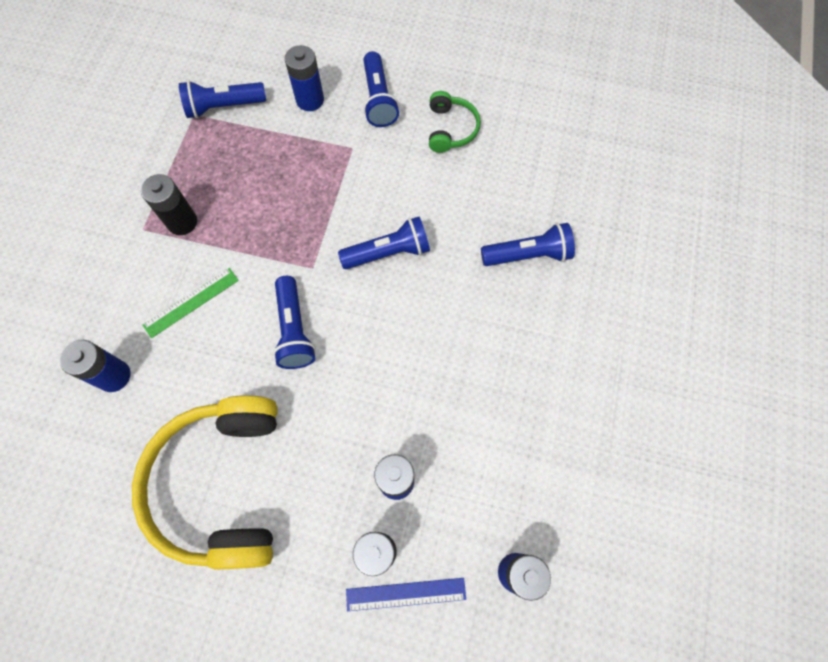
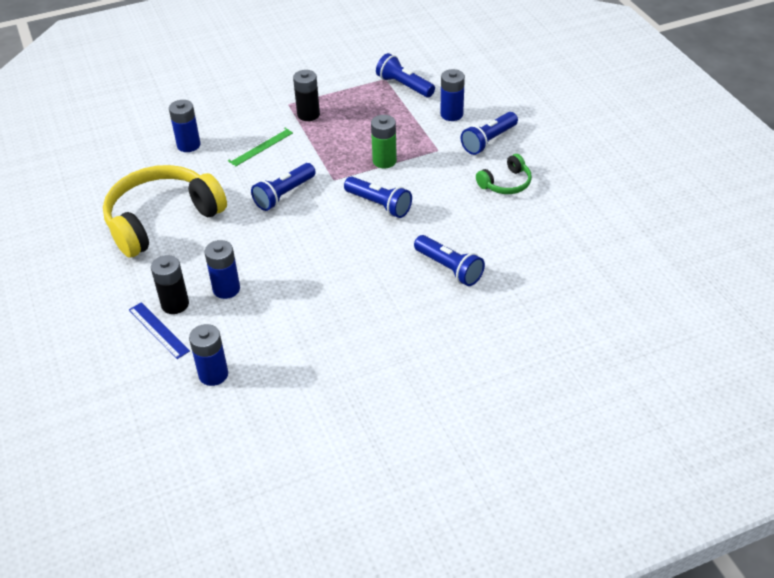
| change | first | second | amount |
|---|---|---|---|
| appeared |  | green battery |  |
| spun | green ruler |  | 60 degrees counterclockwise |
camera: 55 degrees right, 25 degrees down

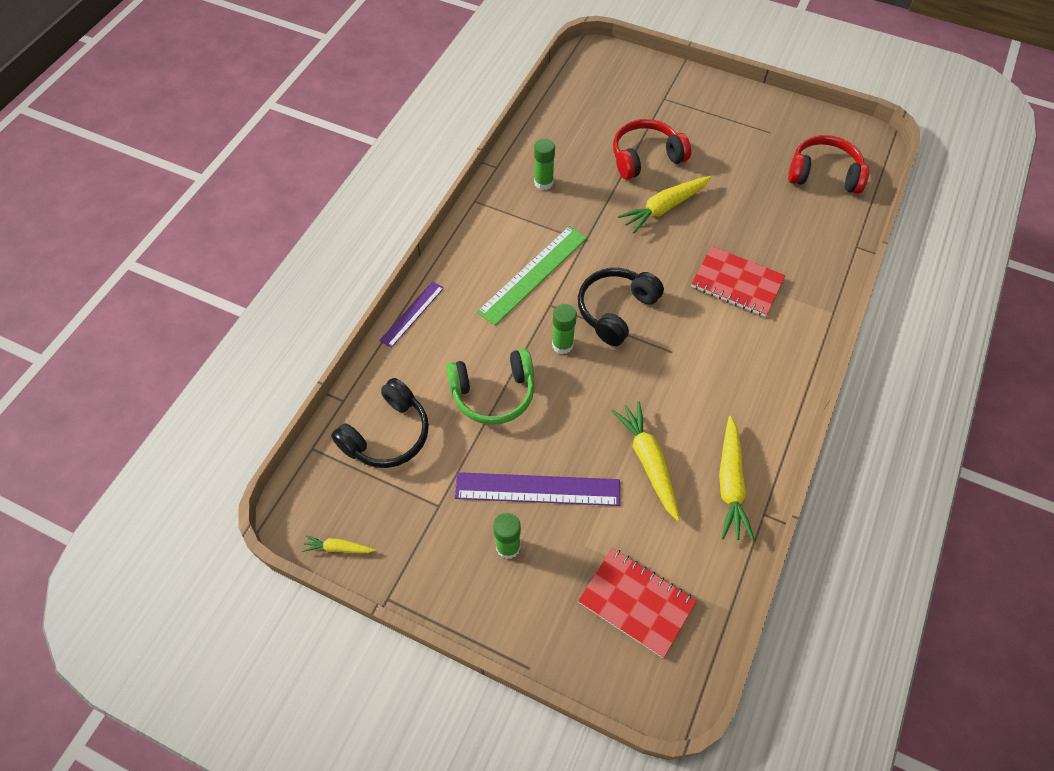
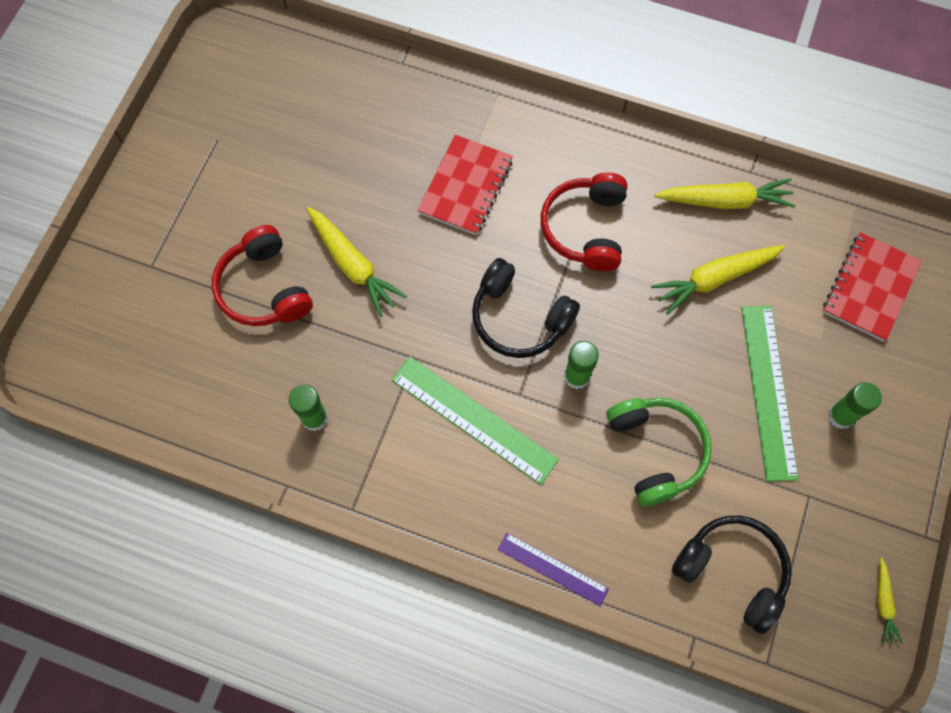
| change | first | second | amount |
|---|---|---|---|
| relocated | red headphones (no. 2 from left) |  |  |
| colour | purple ruler (no. 2 from left) | green ruler (no. 2 from left) |  |
camera: 95 degrees left, 10 degrees up

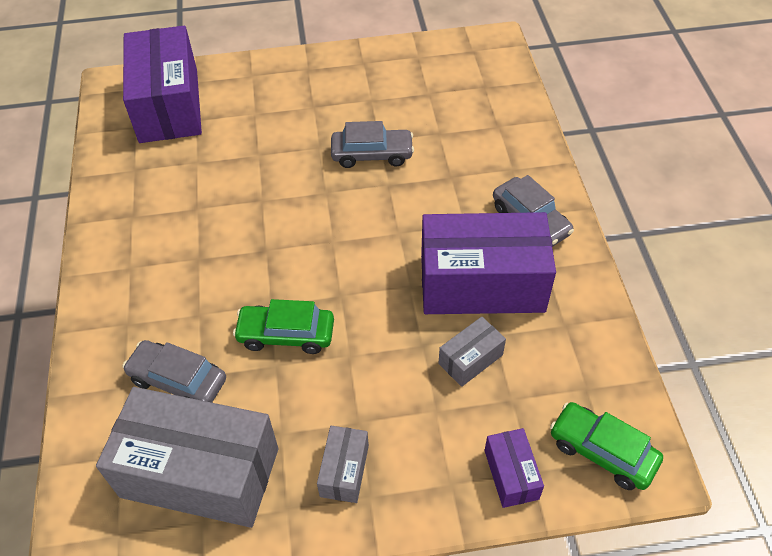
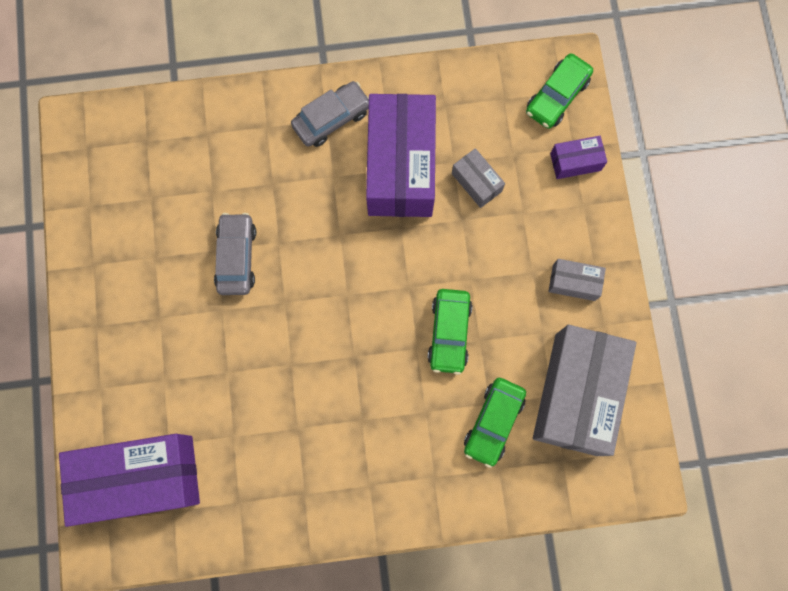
| change | first | second | amount |
|---|---|---|---|
| colour | grey car (no. 1 from left) | green car (no. 2 from left) |  |
camera: 90 degrees left, 25 degrees up

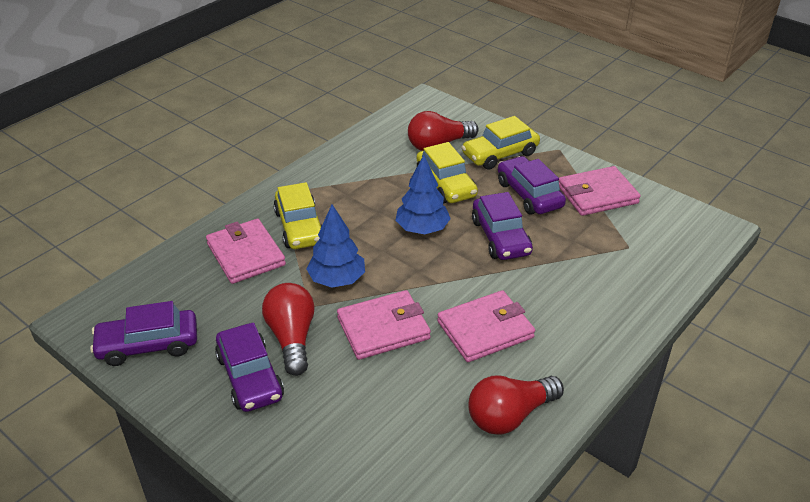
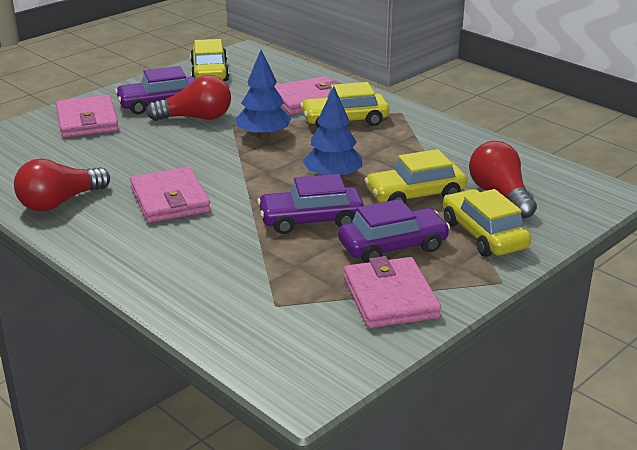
| change | first | second | amount |
|---|---|---|---|
| relocated | pink wallet (no. 2 from left in the first image) | pink wallet (no. 1 from left) |  |
| colour | purple car (no. 1 from left) | yellow car (no. 1 from left) |  |
| spun | red light bulb (no. 3 from left in the first image) | red light bulb (no. 1 from left) | 105 degrees counterclockwise |
camera: 95 degrees right, 10 degrees down

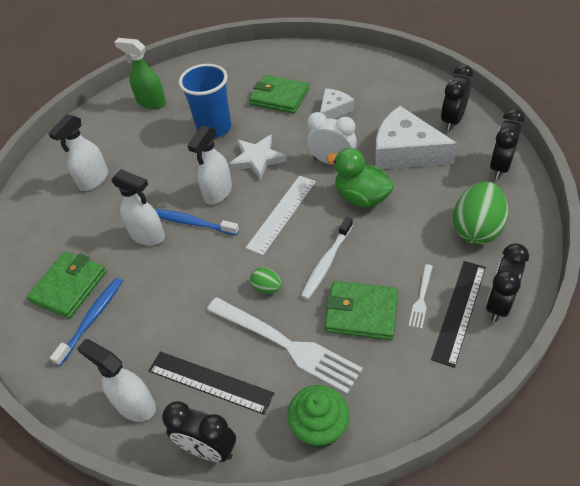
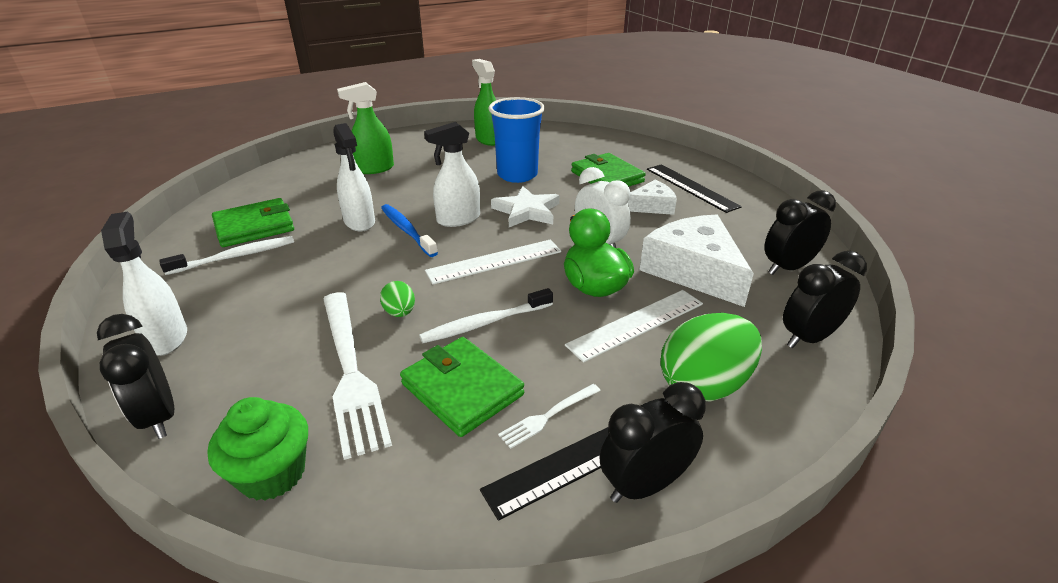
| change | first | second | amount |
|---|---|---|---|
| appeared |  | white ruler (no. 2 from left) |  |
| relocated | black ruler (no. 1 from left in the first image) | black ruler (no. 2 from left) |  |
| colour | white spray bottle (no. 1 from left) | green spray bottle (no. 1 from left) |  |
| colour | blue toothbrush (no. 1 from left) | white toothbrush (no. 1 from left) |  |
camera: 30 degrees right, 15 degrees down

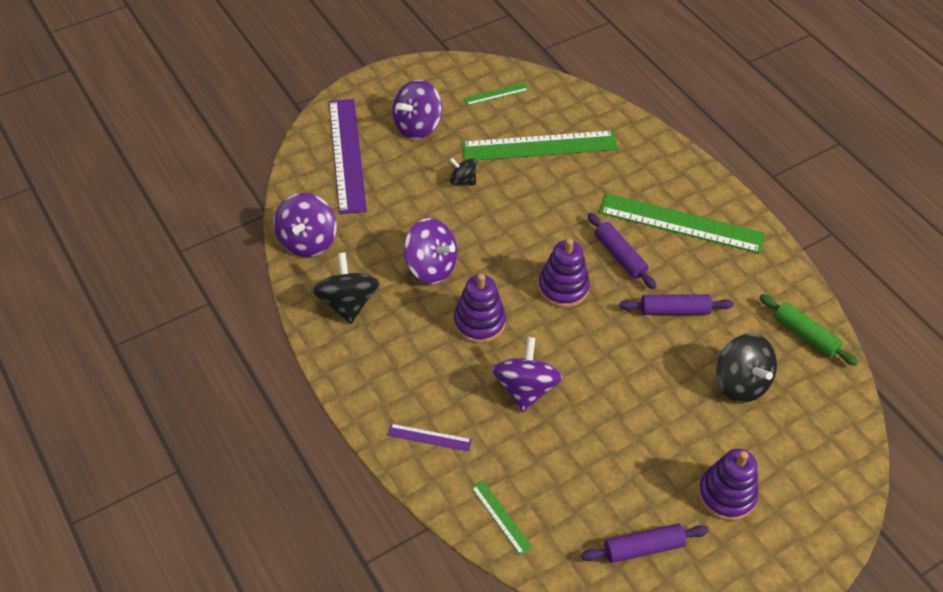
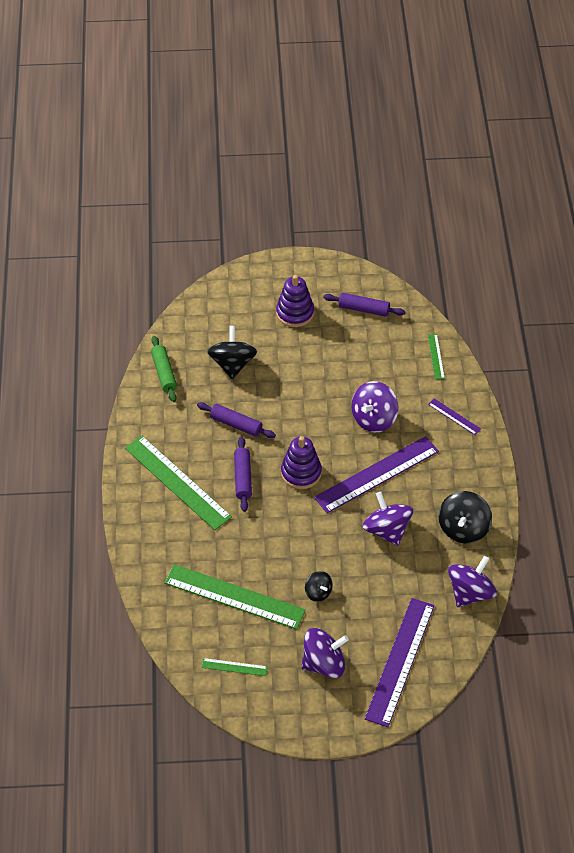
| change | first | second | amount |
|---|---|---|---|
| exchanged | purple stacking toy (no. 1 from left) | purple ruler (no. 1 from left) |  |
camera: 150 degrees left, 0 degrees up

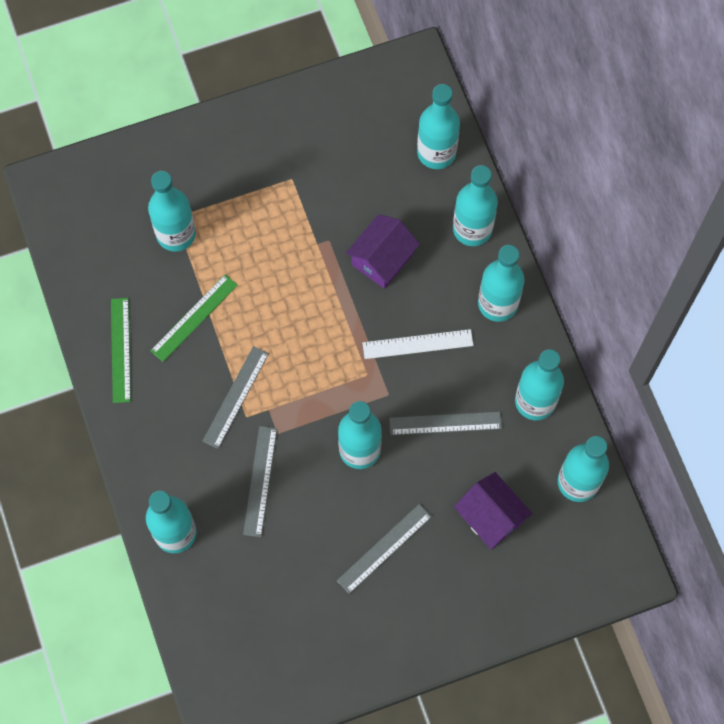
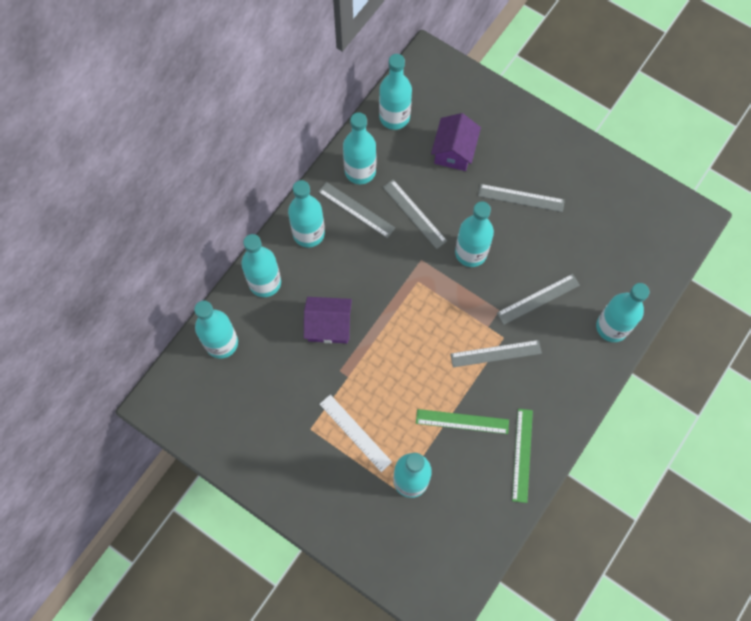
| change | first | second | amount |
|---|---|---|---|
| appeared |  | grey ruler (no. 1 from left) |  |
| relocated | white ruler |  |  |
| spun | green ruler (no. 1 from left in the first image) | green ruler (no. 2 from left) | 45 degrees counterclockwise |
camera: 125 degrees left, 0 degrees up

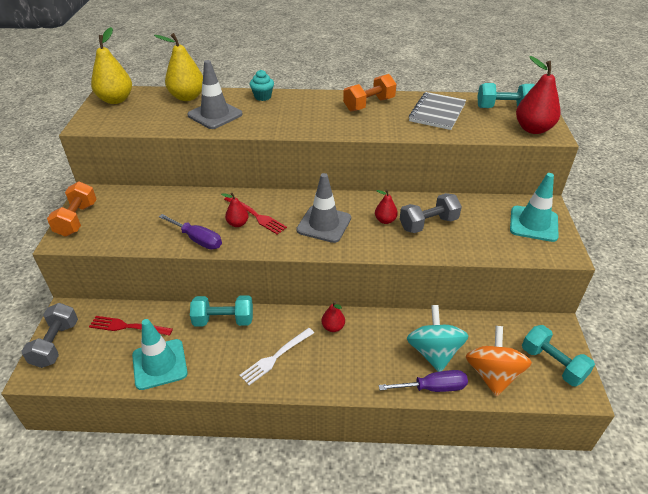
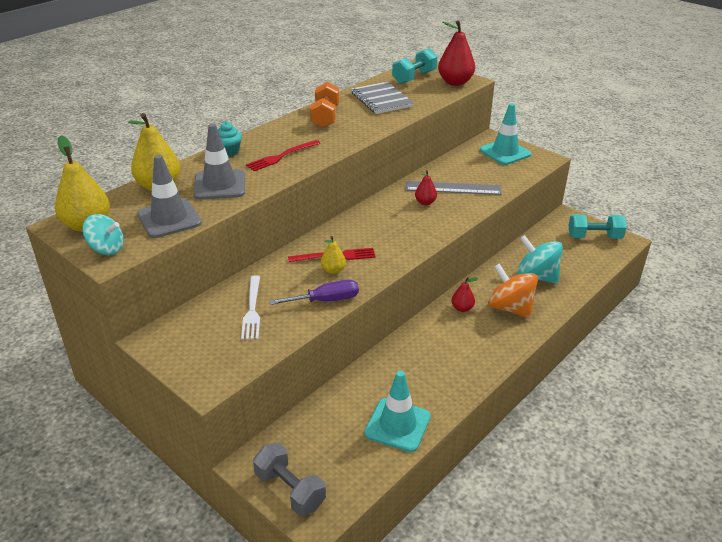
| change | first | second | amount |
|---|---|---|---|
| missing | orange dumbbell (no. 1 from left) |  |  |
| missing | turquoise dumbbell (no. 1 from left) |  |  |
| missing | purple screwdriver (no. 2 from left) |  |  |
| appeared |  | turquoise spinning top (no. 1 from left) |  |
| relocated | red fork (no. 1 from left) |  |  |
| relocated | white fork |  |  |
| relocated | grey traffic cone (no. 2 from left in the first image) | grey traffic cone (no. 1 from left) |  |
| relocated | orange spinning top |  |  |
| exchanged | grey dumbbell (no. 2 from left) | grey ruler |  |
| colour | red pear (no. 1 from left) | yellow pear (no. 3 from left) |  |
camera: 50 degrees left, 5 degrees down

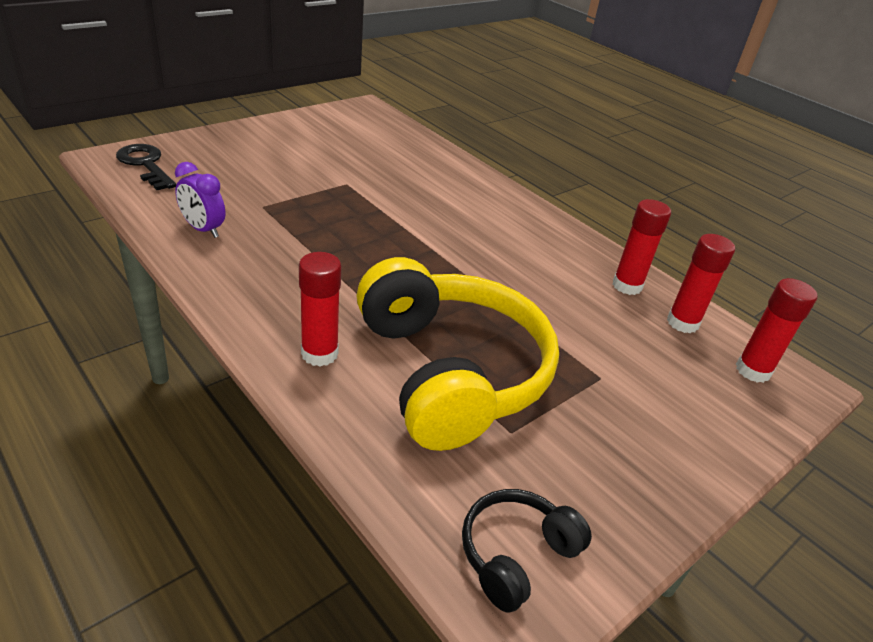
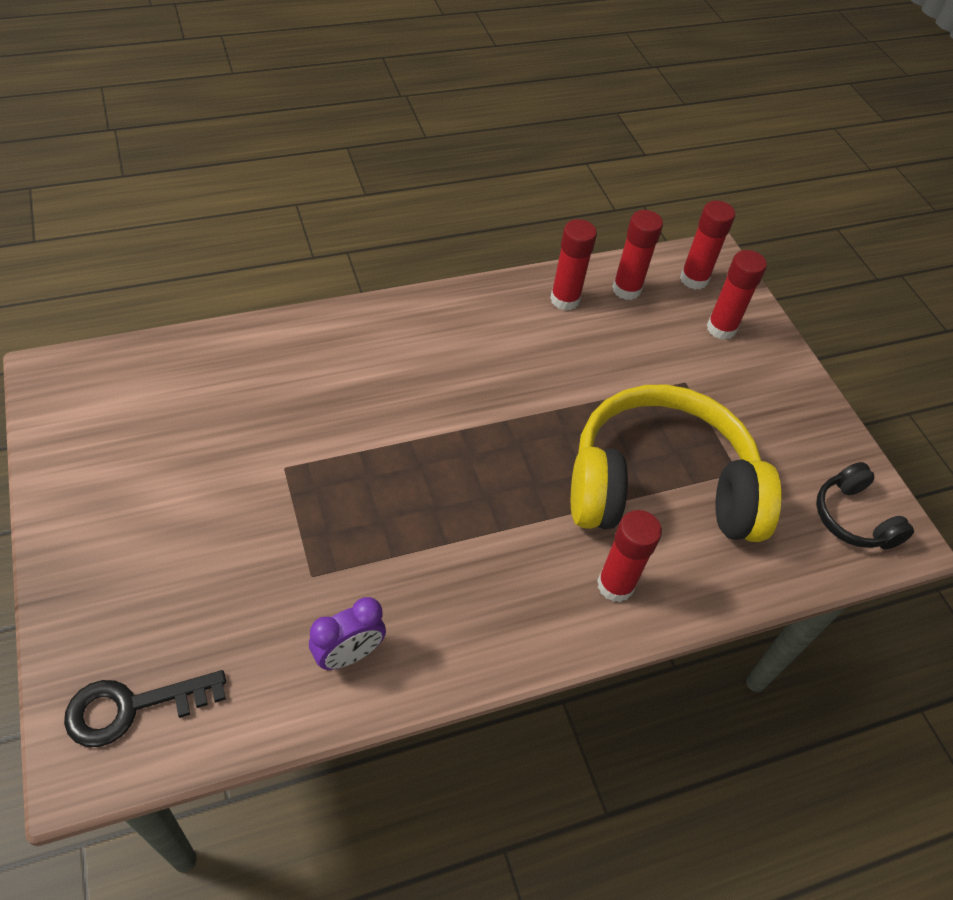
| change | first | second | amount |
|---|---|---|---|
| appeared |  | red glue stick (no. 5 from left) |  |
camera: 70 degrees left, 15 degrees up

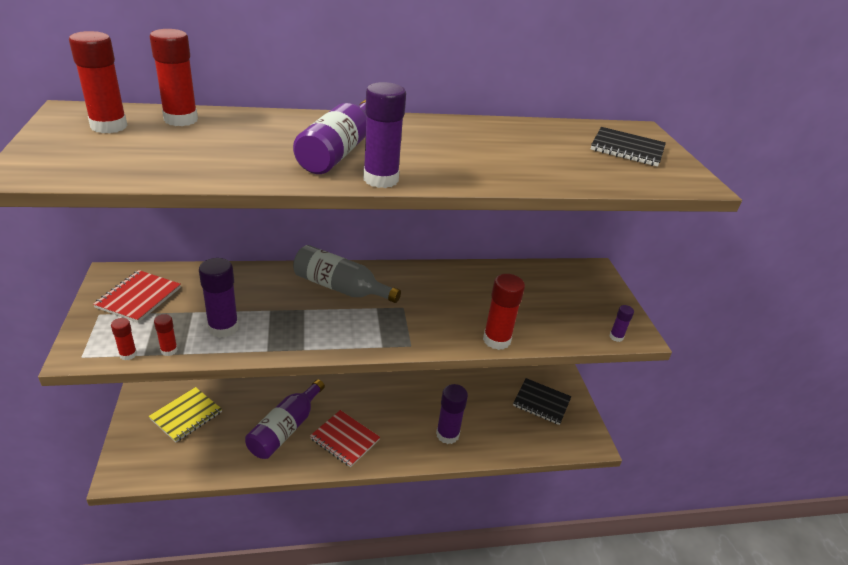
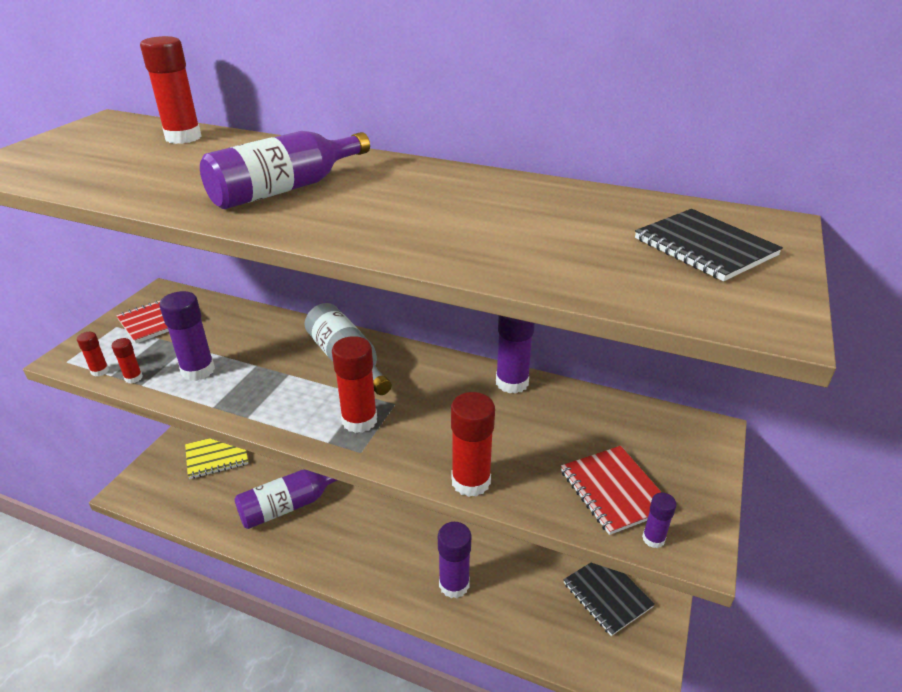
| change | first | second | amount |
|---|---|---|---|
| relocated | red glue stick (no. 1 from left in the first image) | red glue stick (no. 4 from left) |  |
| relocated | red notebook (no. 2 from left) |  |  |
| relocated | purple glue stick (no. 2 from left in the first image) | purple glue stick (no. 3 from left) |  |
camera: 35 degrees right, 0 degrees up

